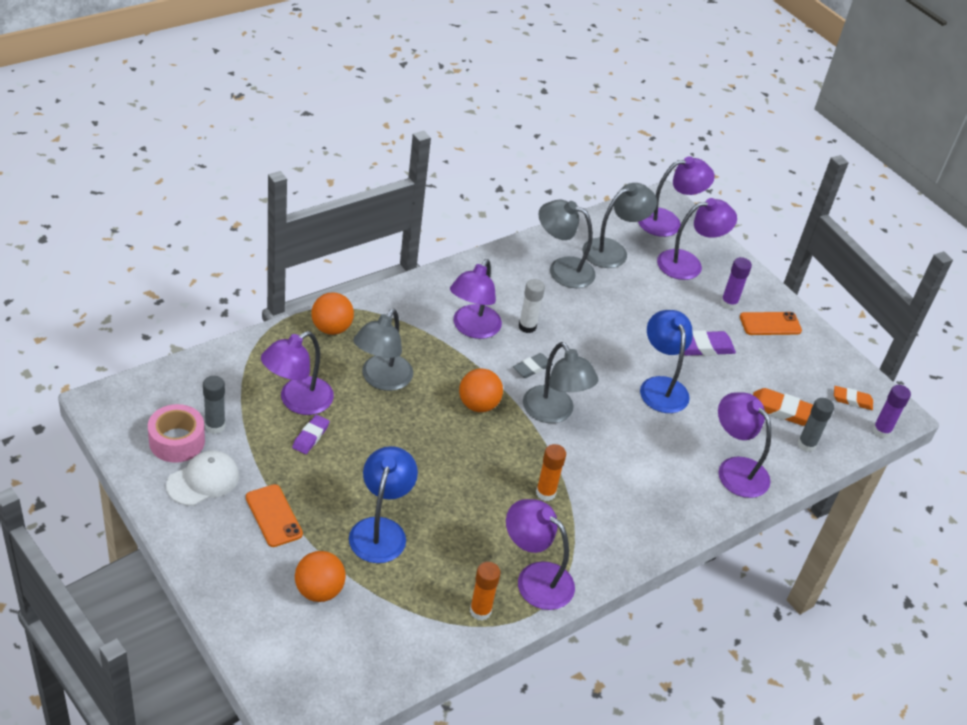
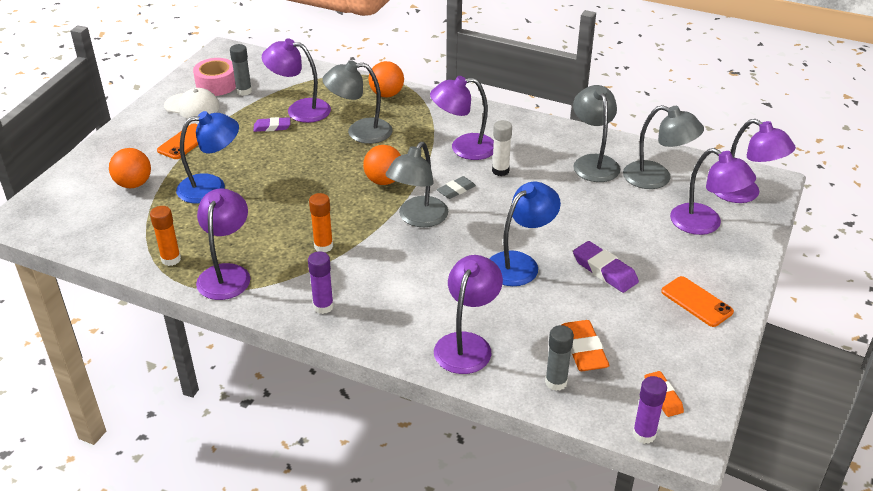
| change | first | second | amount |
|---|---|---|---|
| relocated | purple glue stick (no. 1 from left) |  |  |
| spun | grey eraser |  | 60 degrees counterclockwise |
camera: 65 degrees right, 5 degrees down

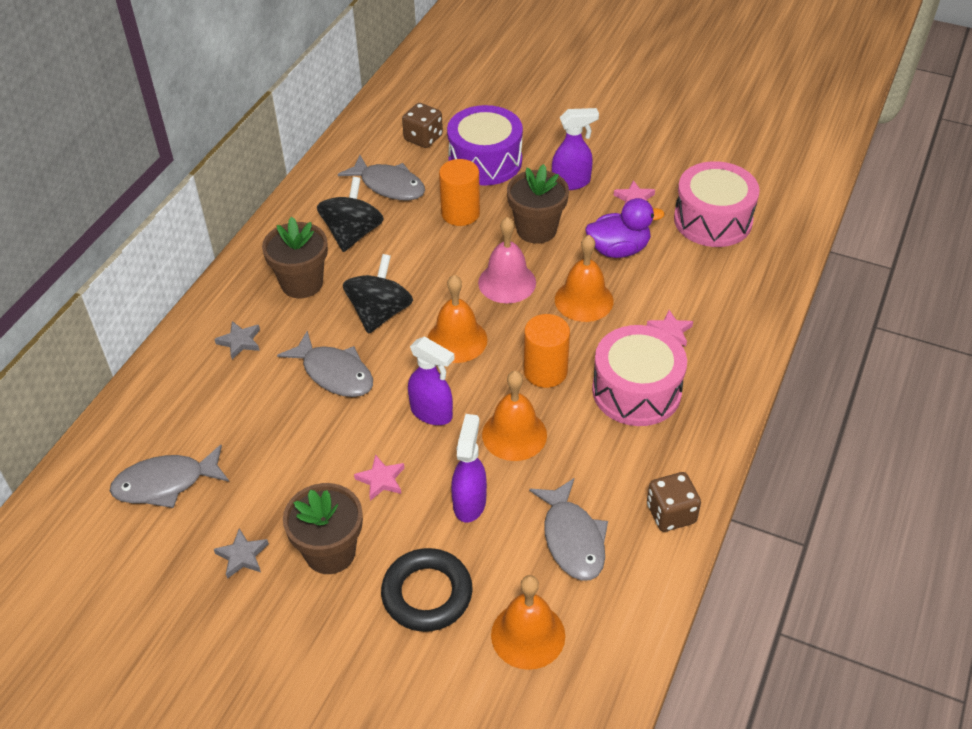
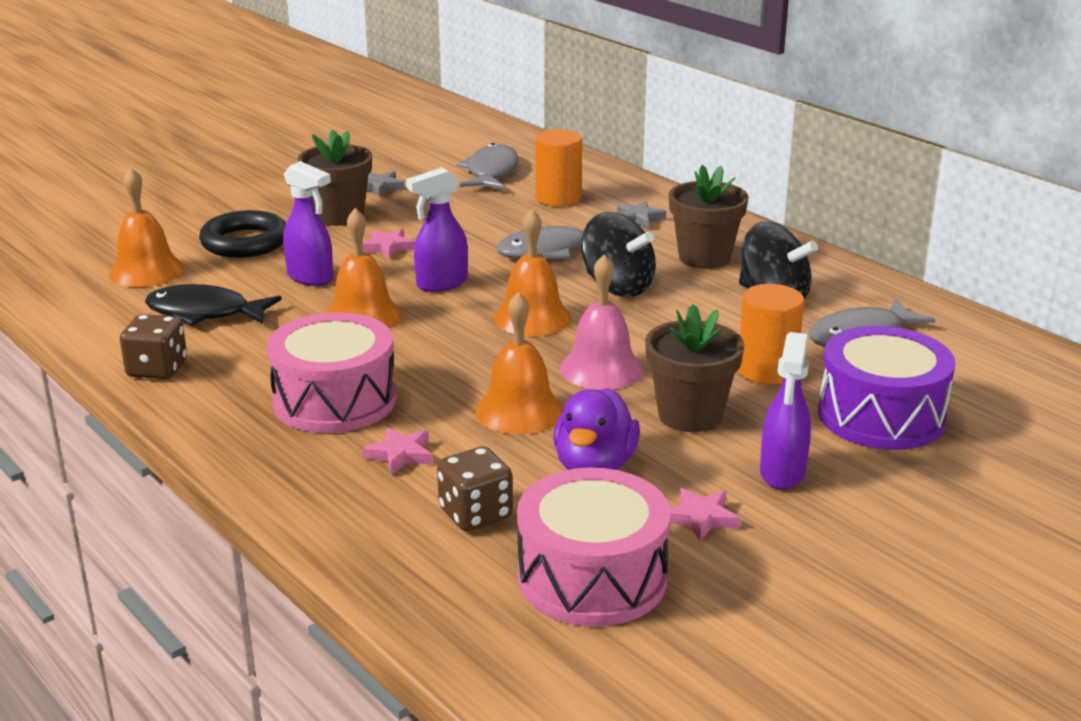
| change | first | second | amount |
|---|---|---|---|
| relocated | brown dice (no. 1 from left in the first image) | brown dice (no. 2 from left) |  |
| relocated | orange cylinder (no. 2 from left in the first image) | orange cylinder (no. 1 from left) |  |
| colour | grey fish (no. 4 from left) | black fish |  |
camera: 115 degrees right, 20 degrees down

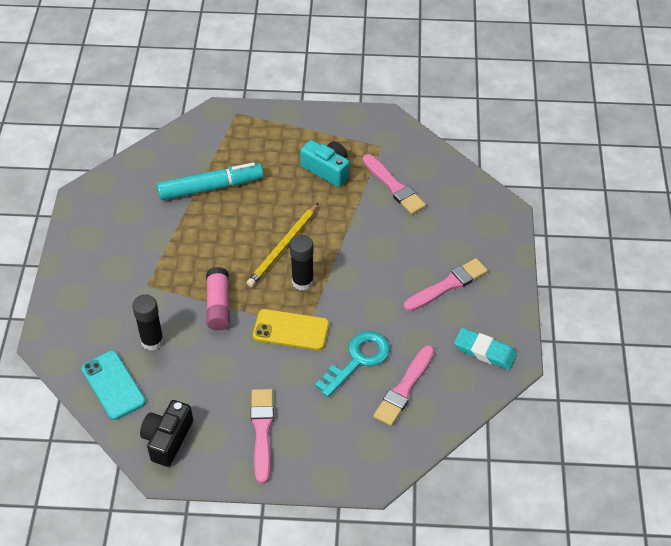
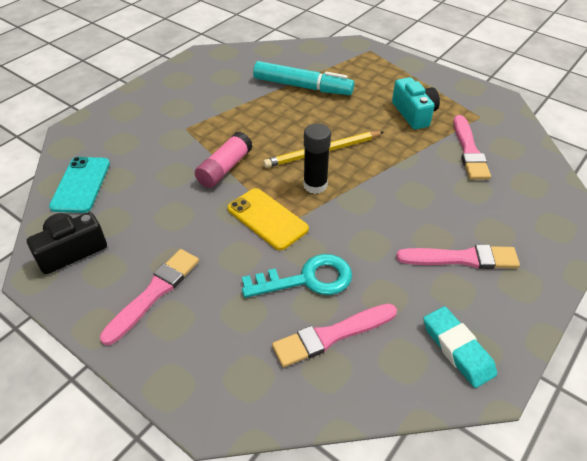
| change | first | second | amount |
|---|---|---|---|
| missing | black glue stick (no. 1 from left) |  |  |
camera: 35 degrees right, 5 degrees down

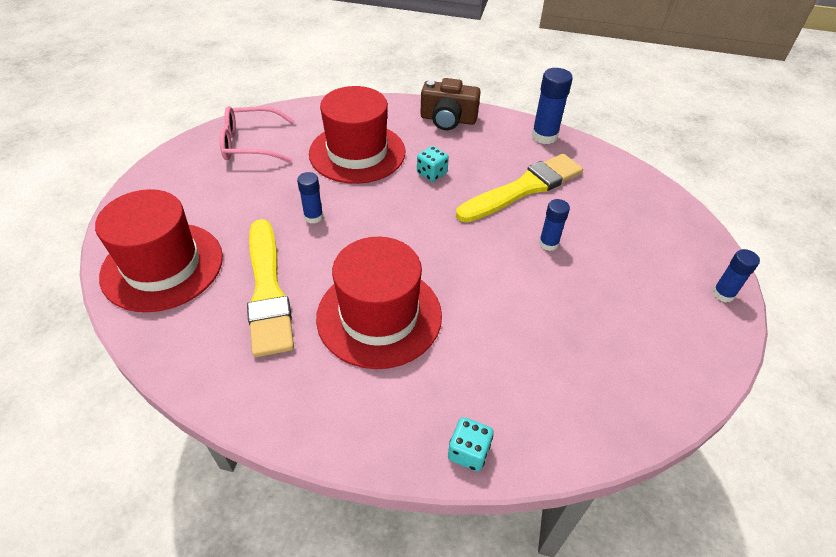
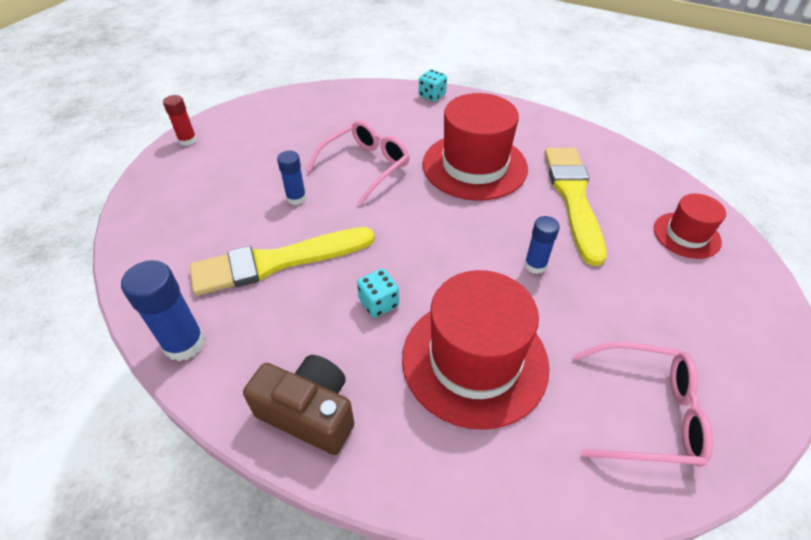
| change | first | second | amount |
|---|---|---|---|
| appeared |  | pink glasses (no. 1 from left) |  |
| colour | blue glue stick (no. 4 from left) | red glue stick |  |
| size | red hat (no. 1 from left in the first image) | red hat (no. 3 from left) | x0.54 |
camera: 165 degrees left, 0 degrees up

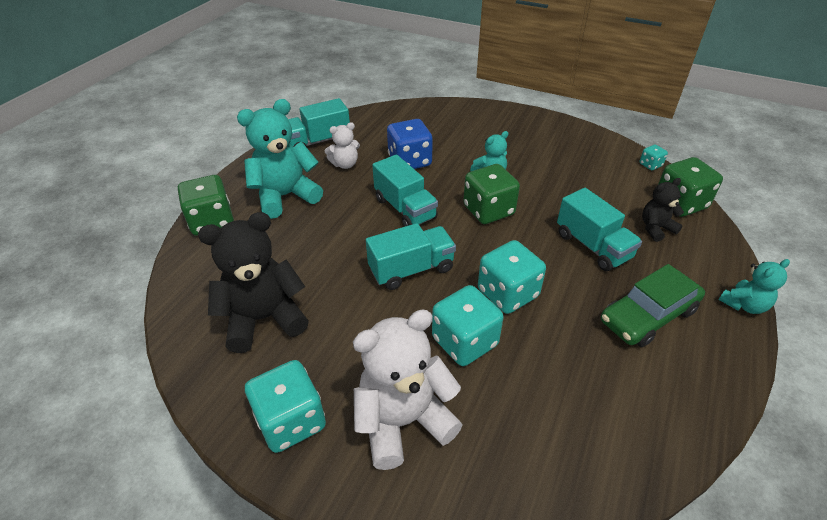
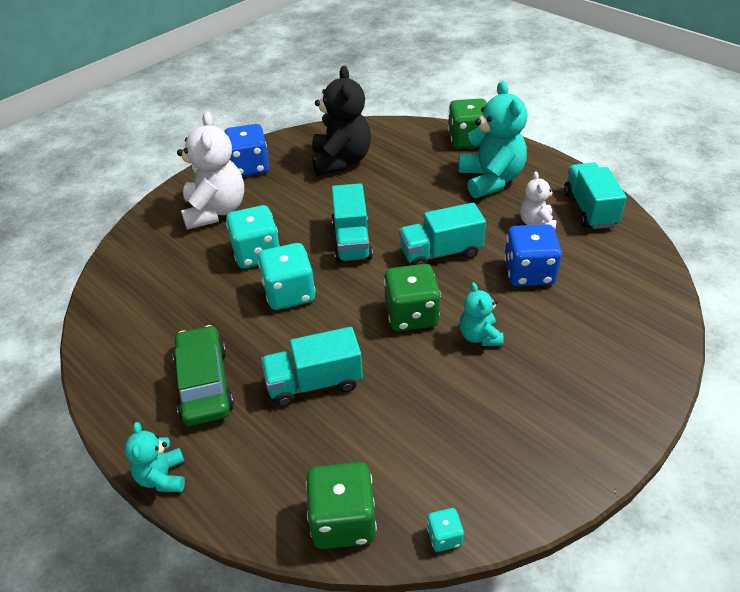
| change | first | second | amount |
|---|---|---|---|
| missing | black teddy bear (no. 2 from left) |  |  |
| colour | turquoise dice (no. 1 from left) | blue dice (no. 1 from left) |  |
camera: 110 degrees right, 0 degrees up

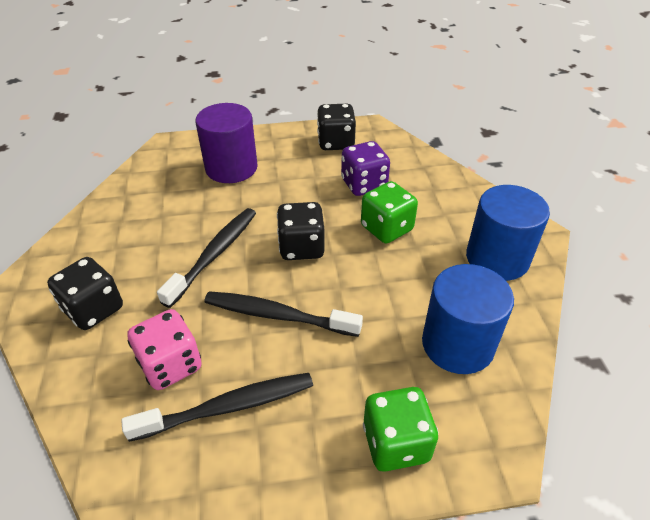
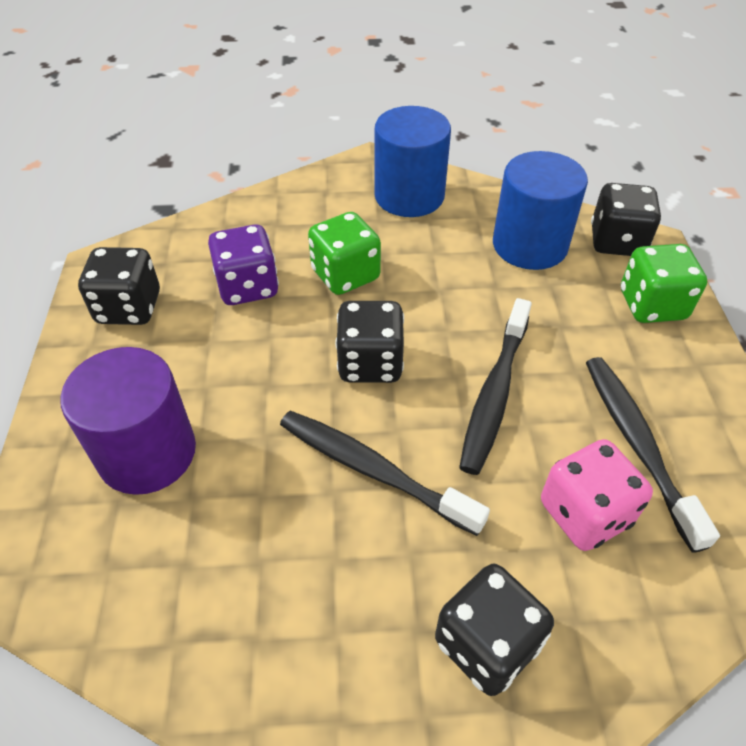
| change | first | second | amount |
|---|---|---|---|
| appeared |  | black dice (no. 4 from left) |  |
camera: 85 degrees left, 5 degrees up

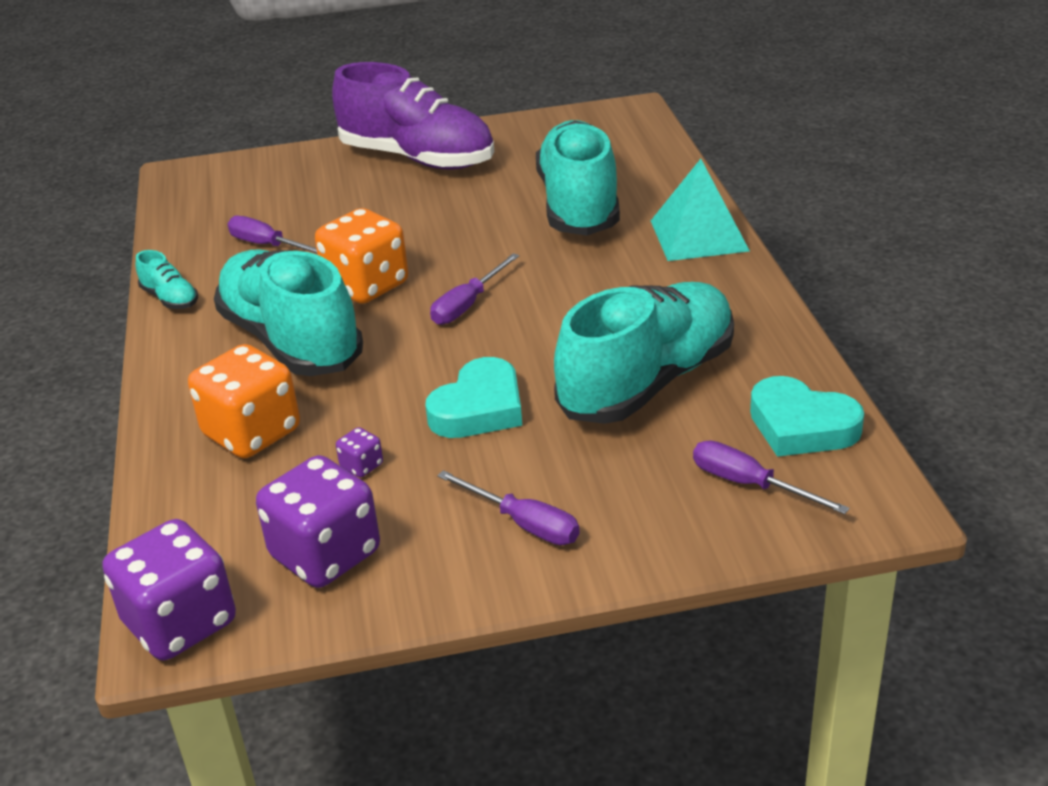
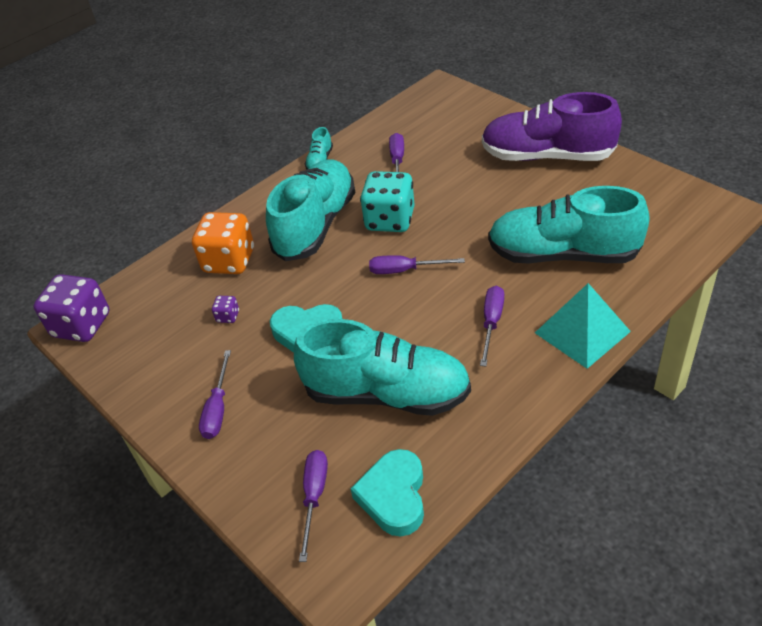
| change | first | second | amount |
|---|---|---|---|
| missing | purple dice (no. 2 from left) |  |  |
| appeared |  | purple screwdriver (no. 5 from left) |  |
| colour | orange dice (no. 2 from left) | turquoise dice |  |
| spun | purple shoe |  | 105 degrees clockwise |
| spun | turquoise shoe (no. 3 from left in the first image) | turquoise shoe (no. 4 from left) | 135 degrees counterclockwise |
camera: 60 degrees right, 10 degrees up

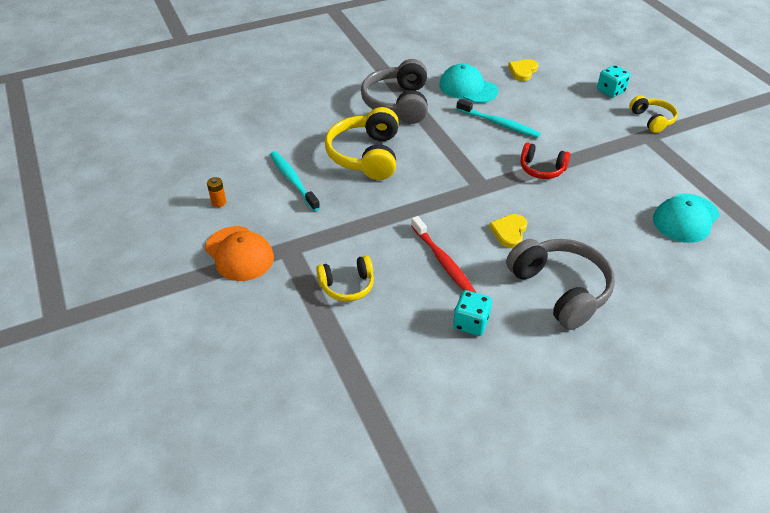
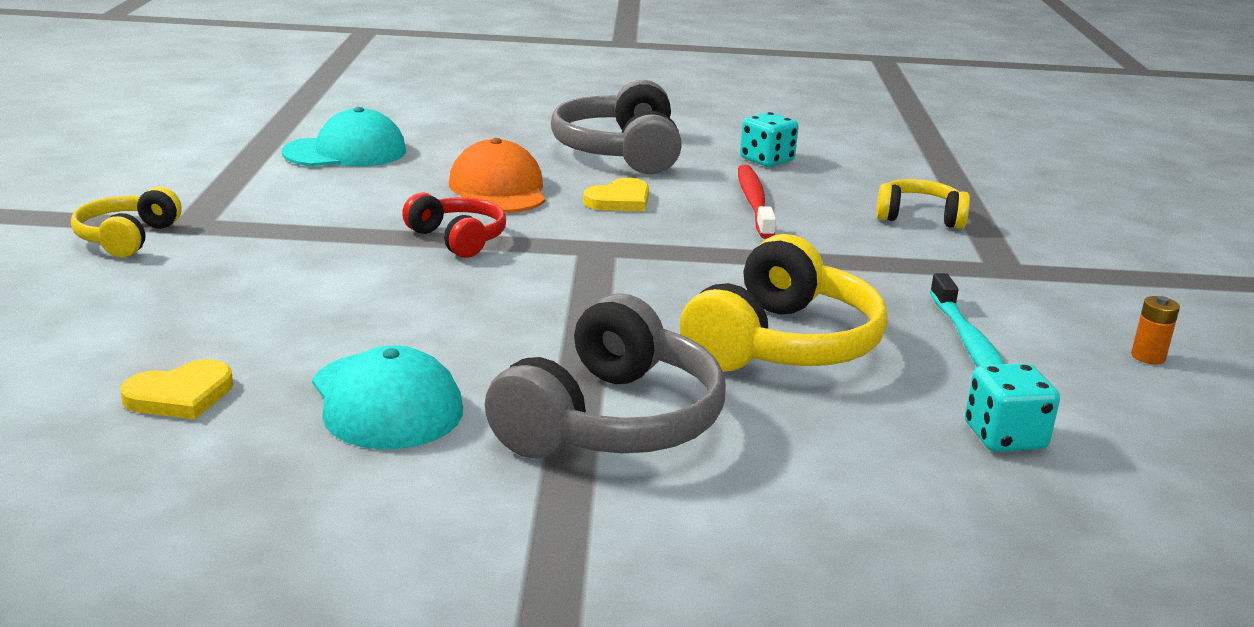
| change | first | second | amount |
|---|---|---|---|
| missing | turquoise toothbrush (no. 2 from left) |  |  |
| relocated | orange cap |  |  |
| relocated | turquoise dice (no. 2 from left) |  |  |
camera: 155 degrees left, 20 degrees down

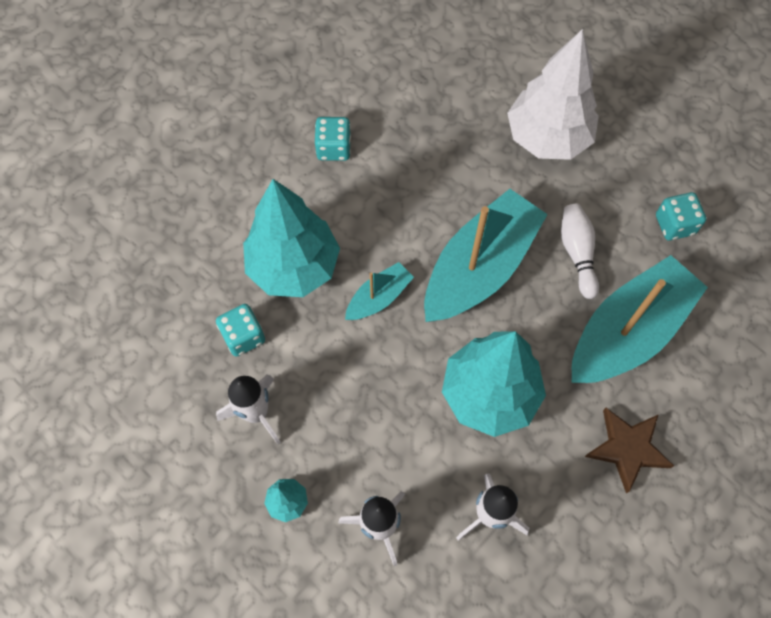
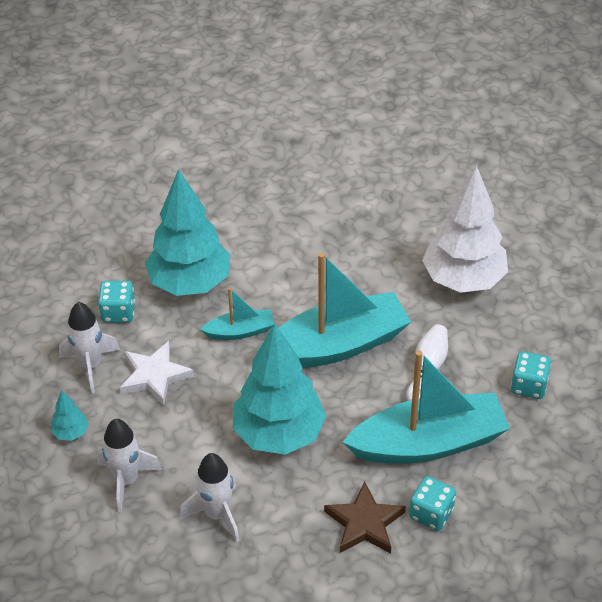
| change | first | second | amount |
|---|---|---|---|
| appeared |  | white star |  |
| relocated | turquoise dice (no. 2 from left) |  |  |
camera: 30 degrees right, 20 degrees down

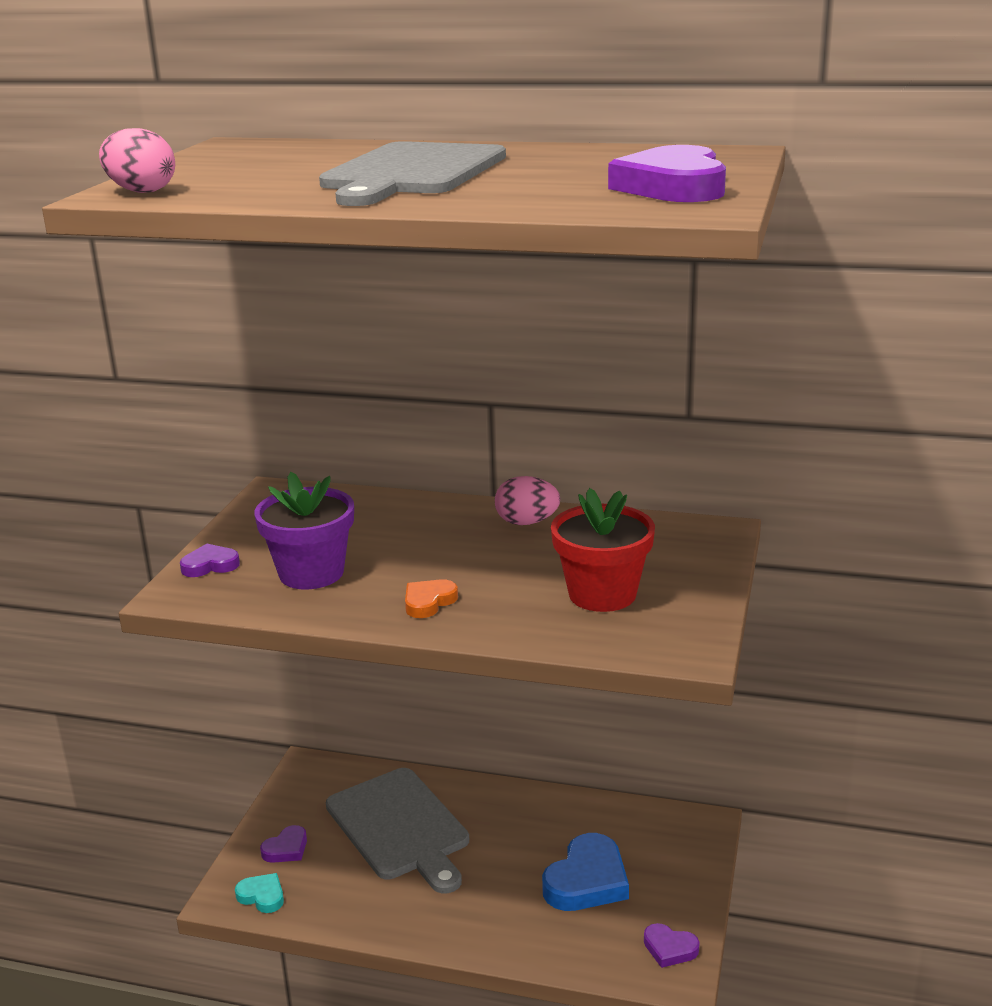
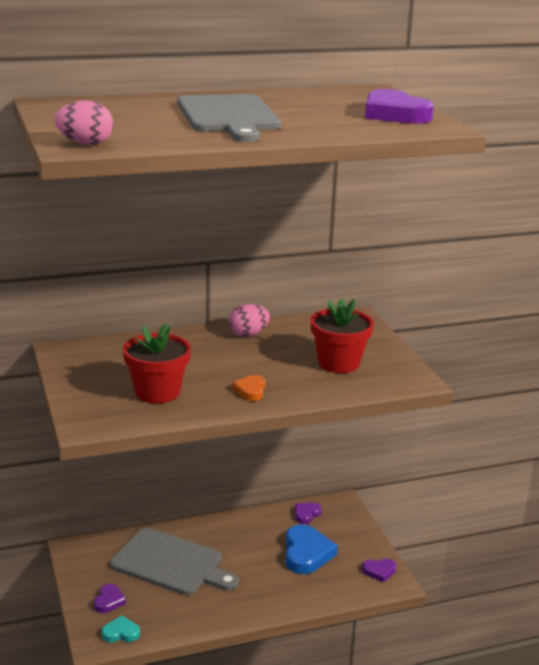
| change | first | second | amount |
|---|---|---|---|
| relocated | purple heart (no. 1 from left in the first image) | purple heart (no. 2 from left) |  |
| colour | purple flower pot | red flower pot (no. 1 from left) |  |
camera: 35 degrees left, 0 degrees up

